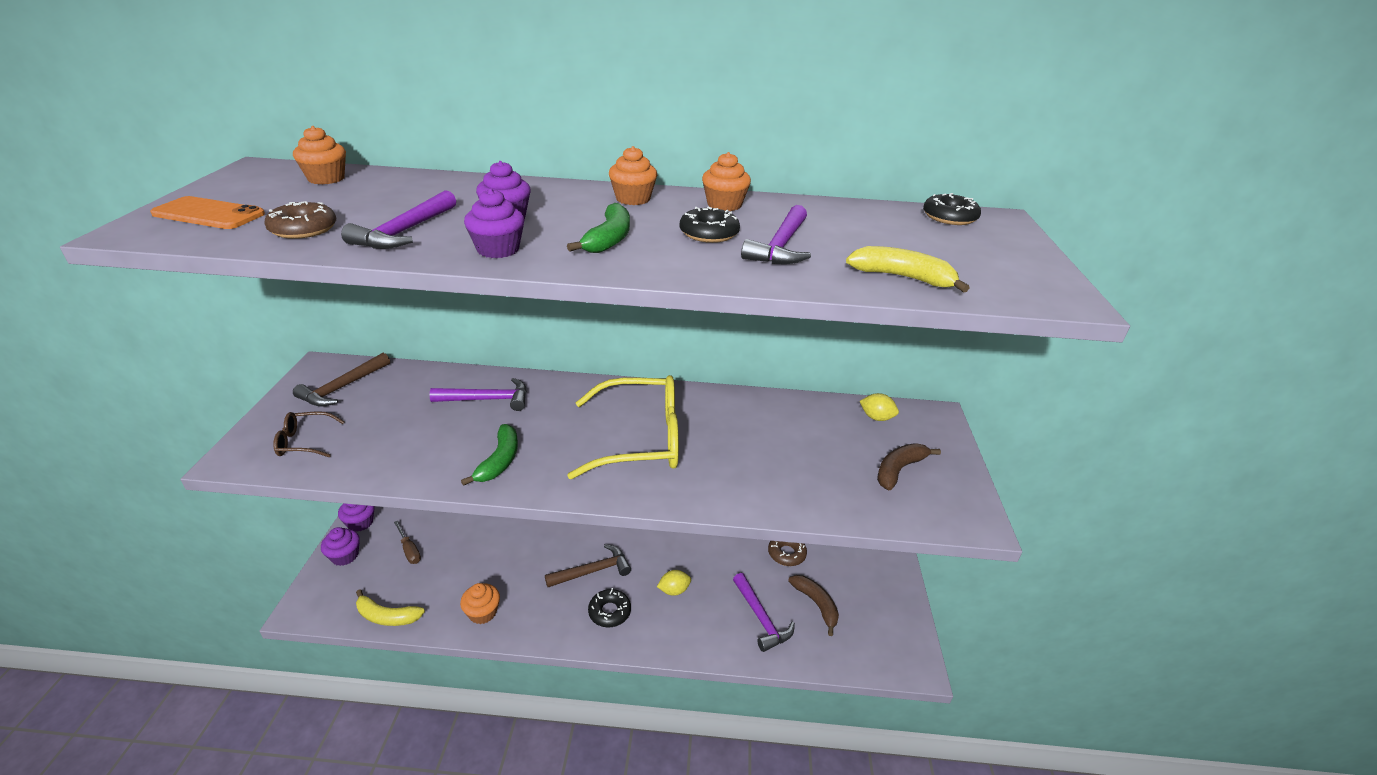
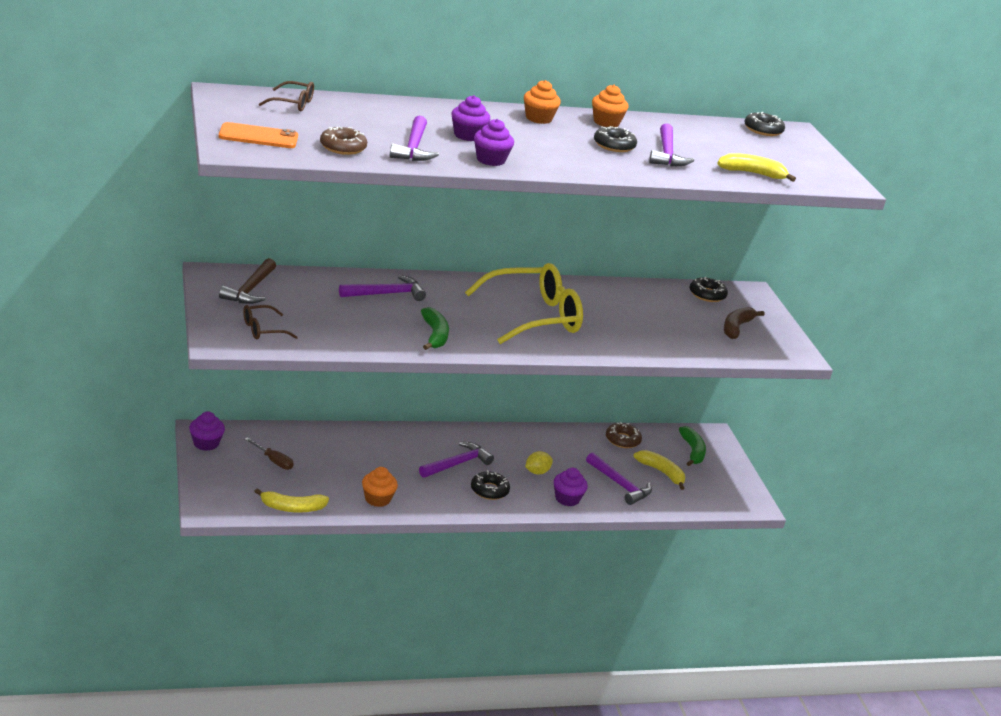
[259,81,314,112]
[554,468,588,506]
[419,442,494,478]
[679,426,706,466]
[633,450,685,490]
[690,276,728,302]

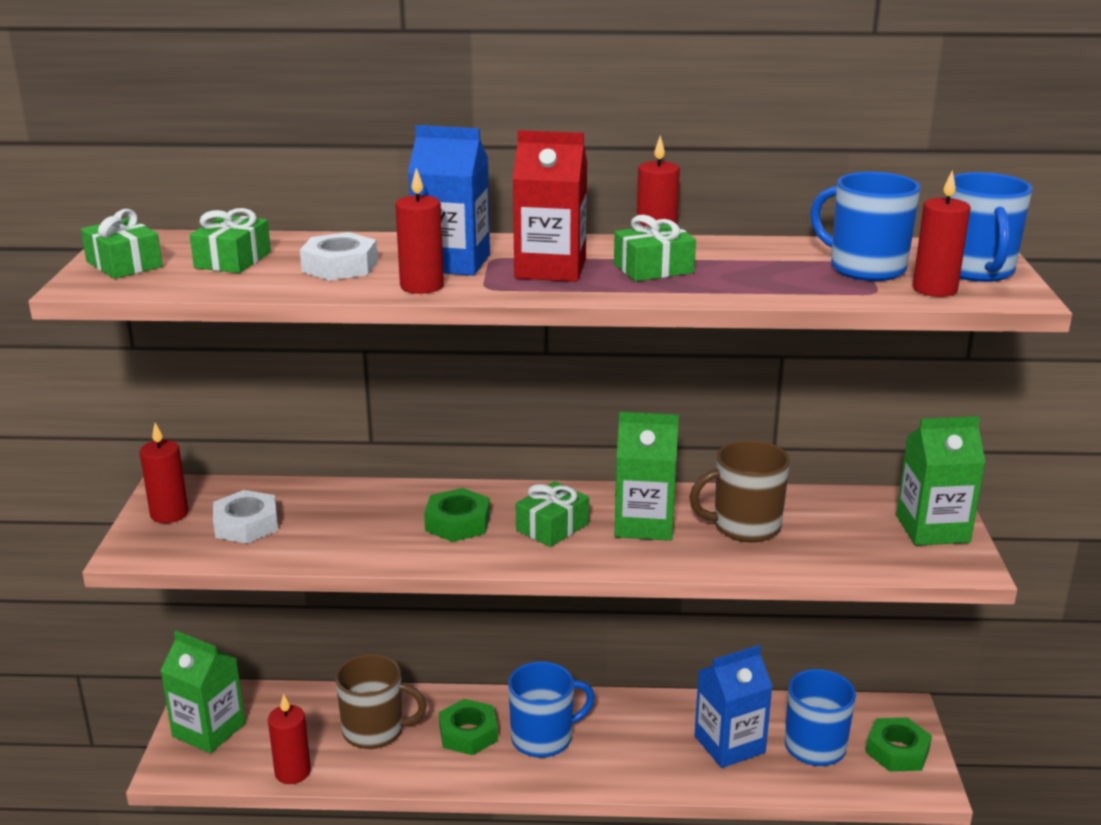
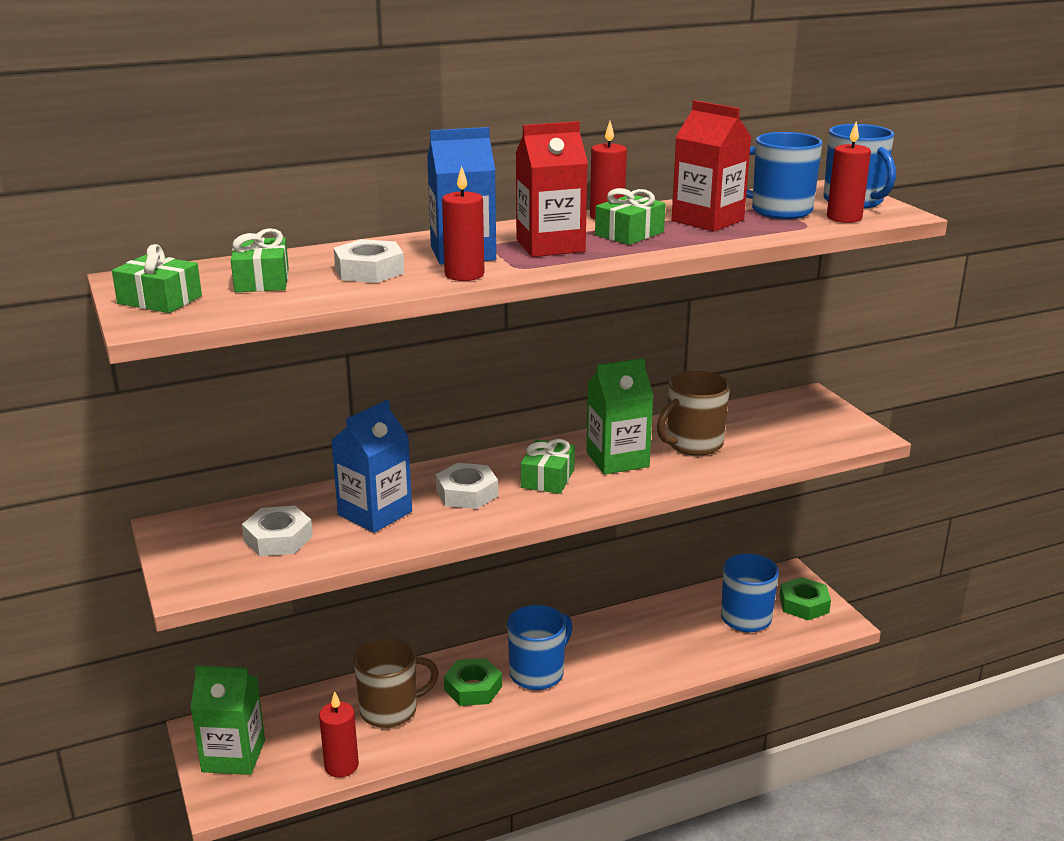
[140,423,188,523] (first image)
[436,463,498,509]
[331,400,412,533]
[896,416,985,545] (first image)
[672,100,752,232]

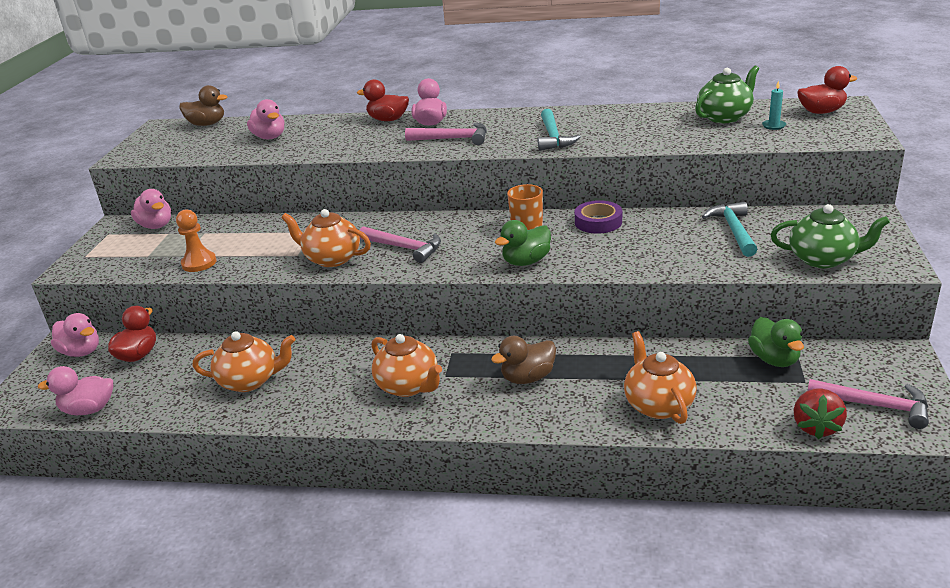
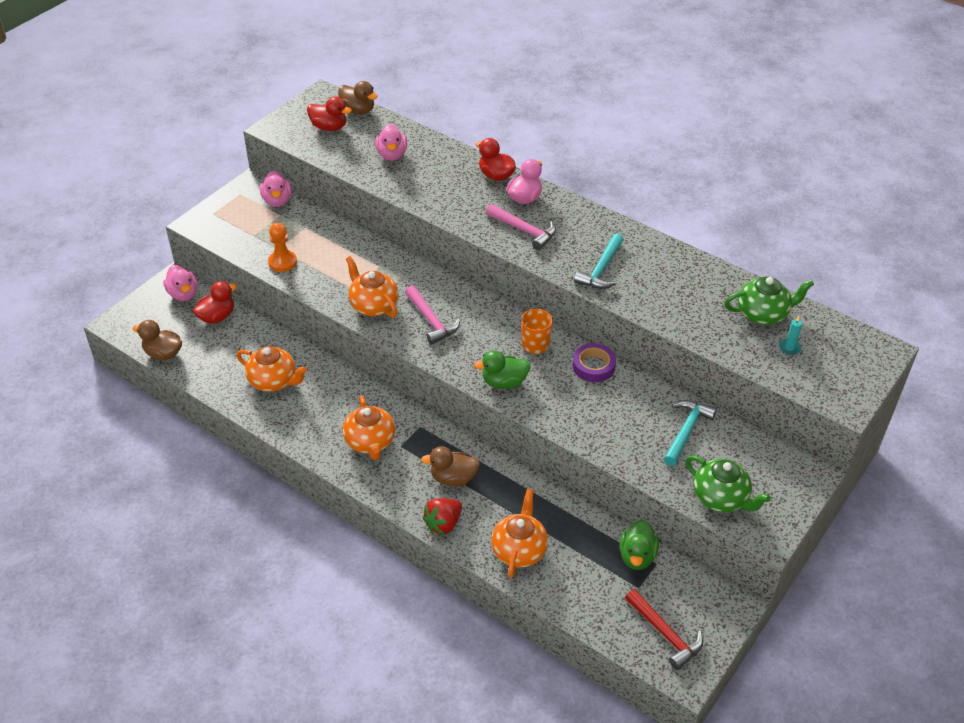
[132,320,182,360]
[422,498,462,535]
[307,96,352,131]
[625,589,703,670]

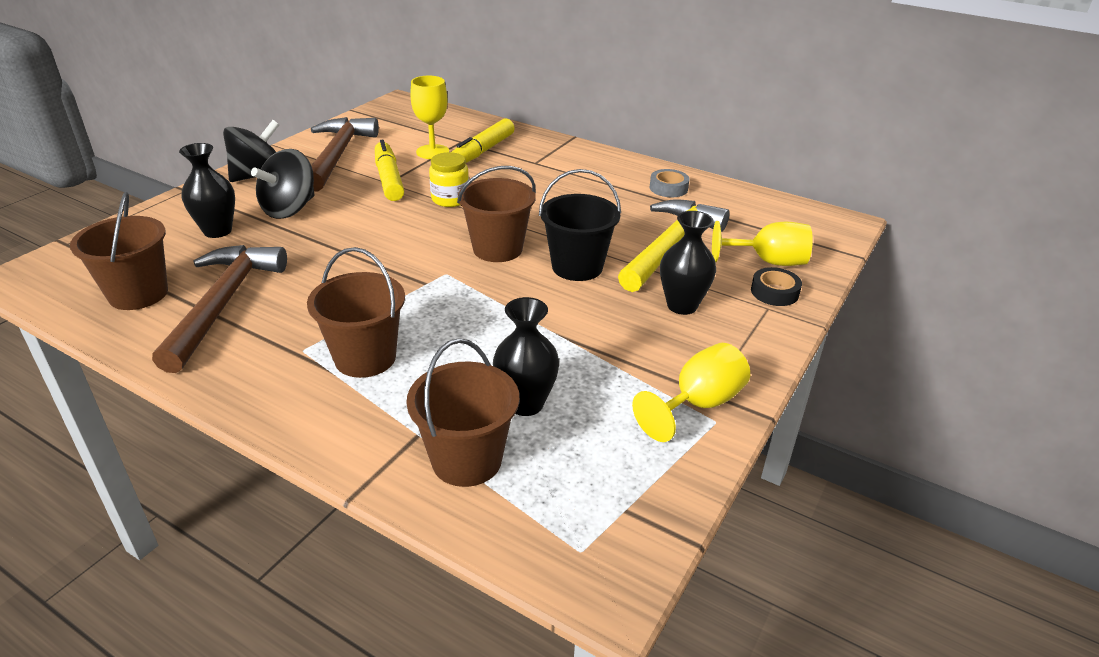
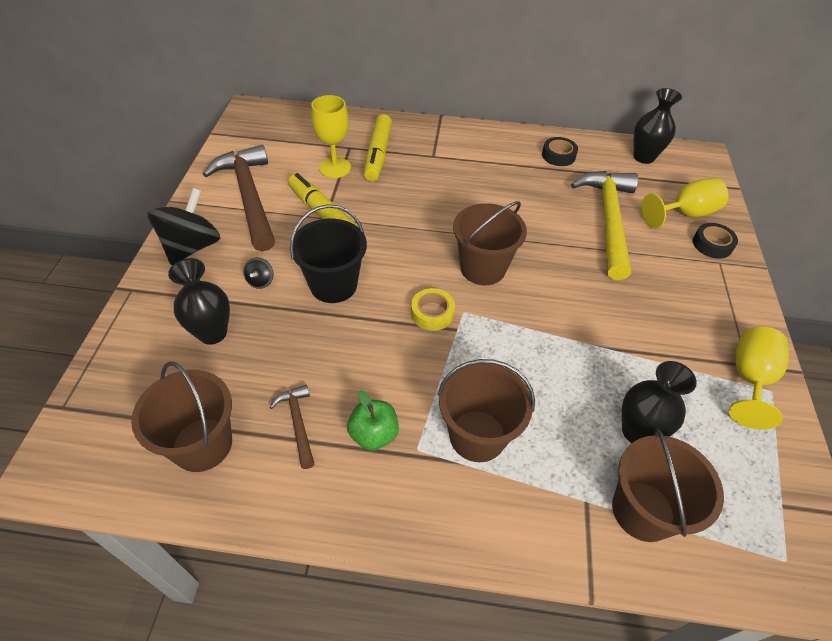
[270,385,314,469]
[244,258,273,289]
[429,152,469,207] (first image)
[290,204,367,303]
[542,137,578,166]
[634,88,682,164]
[347,390,399,451]
[411,288,455,331]

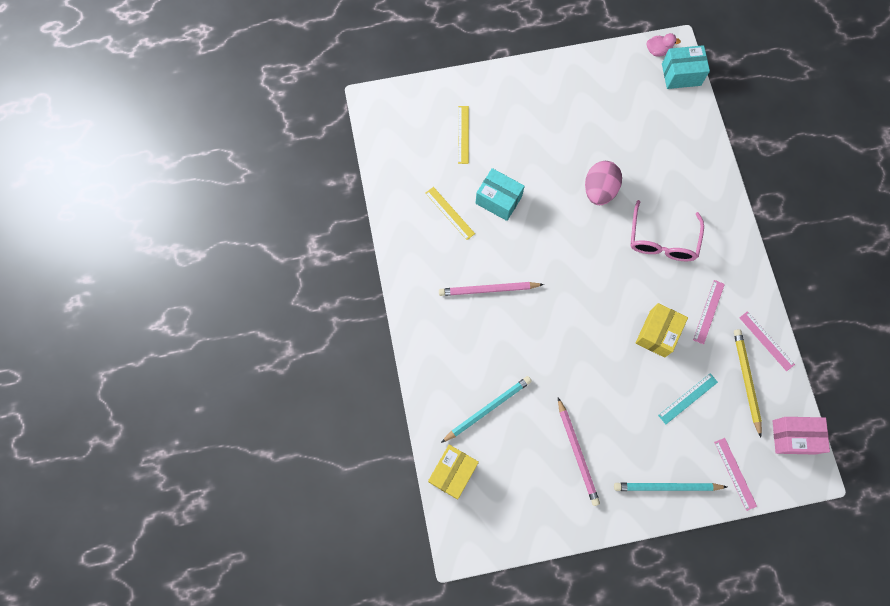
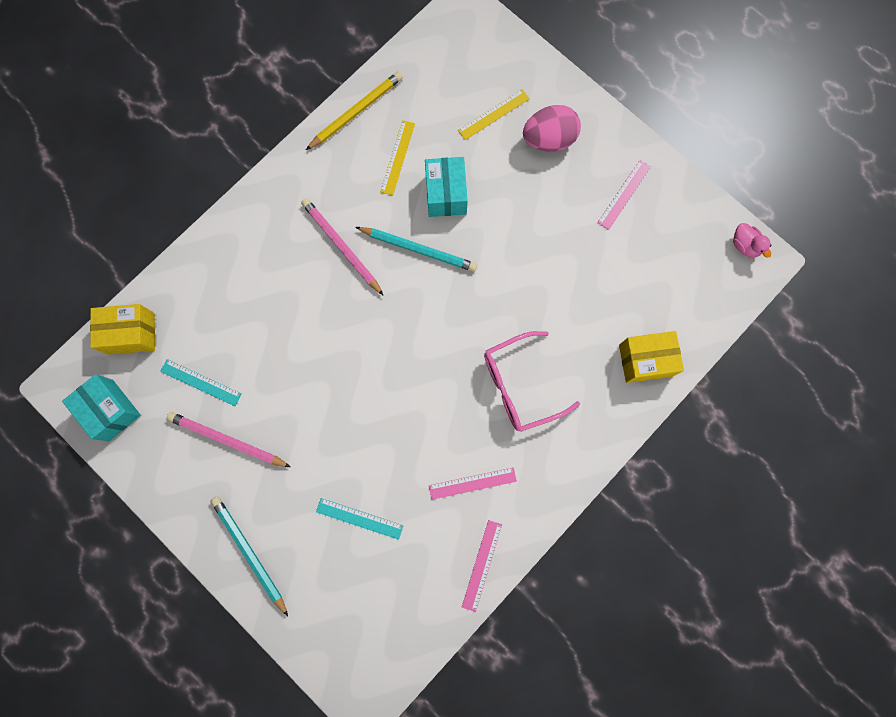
[356,227,477,272]
[167,412,290,467]
[523,105,581,152]
[619,331,684,383]
[62,374,141,441]
[597,160,651,230]
[306,71,403,150]
[773,417,830,455] (first image)
[160,359,242,406]

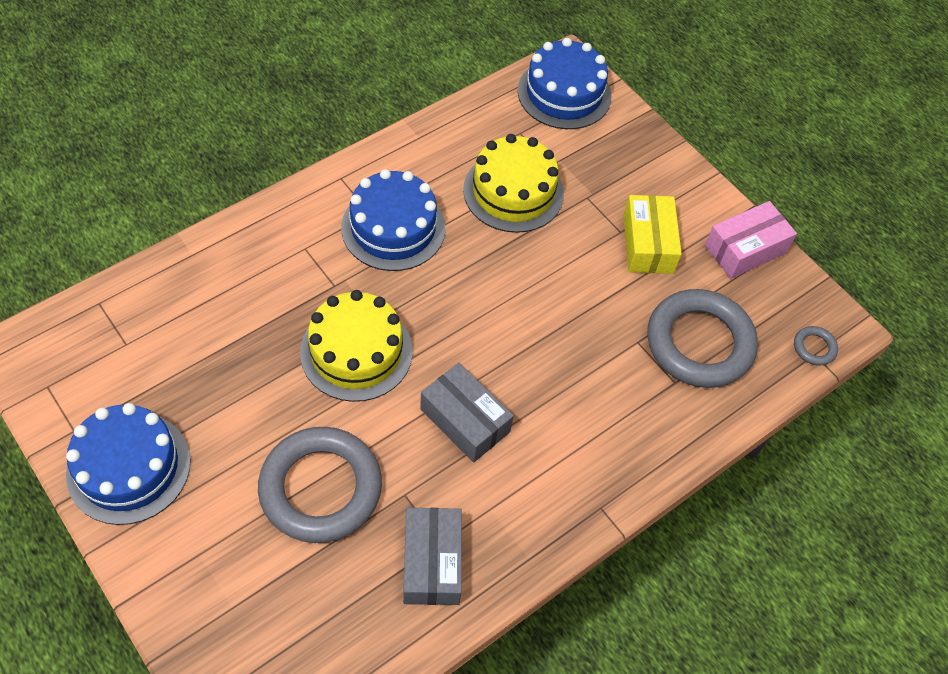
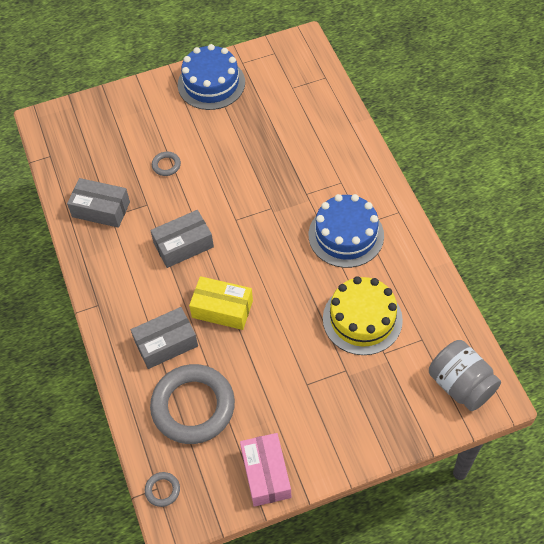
[152,152,181,176]
[300,290,413,402] (first image)
[429,340,501,411]
[189,276,253,330]
[131,307,198,369]

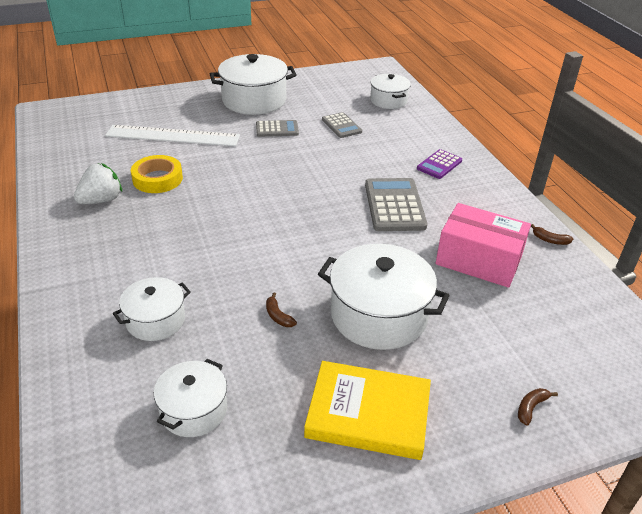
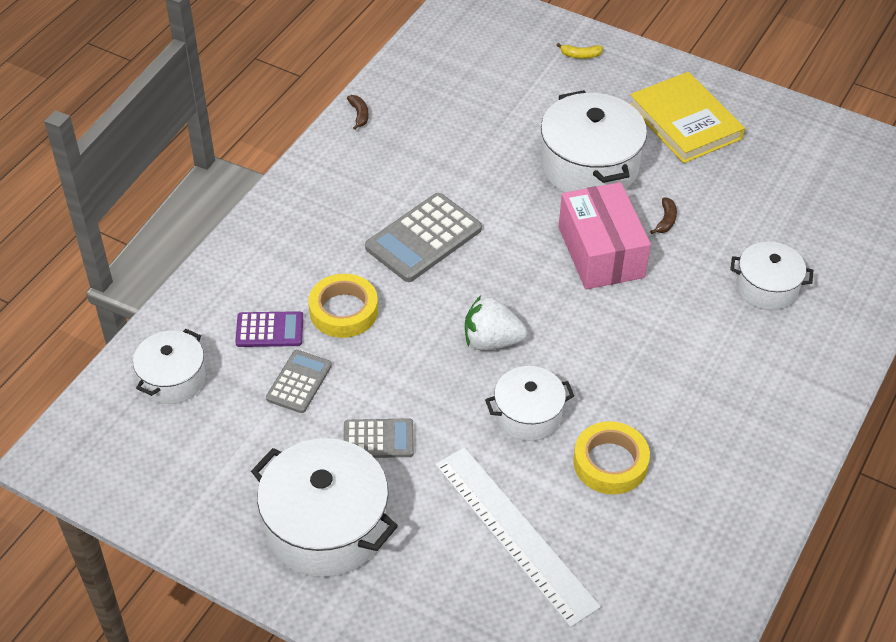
[465,295,527,350]
[485,366,574,441]
[344,418,414,458]
[235,311,303,347]
[559,182,651,289]
[557,43,603,59]
[308,274,378,338]

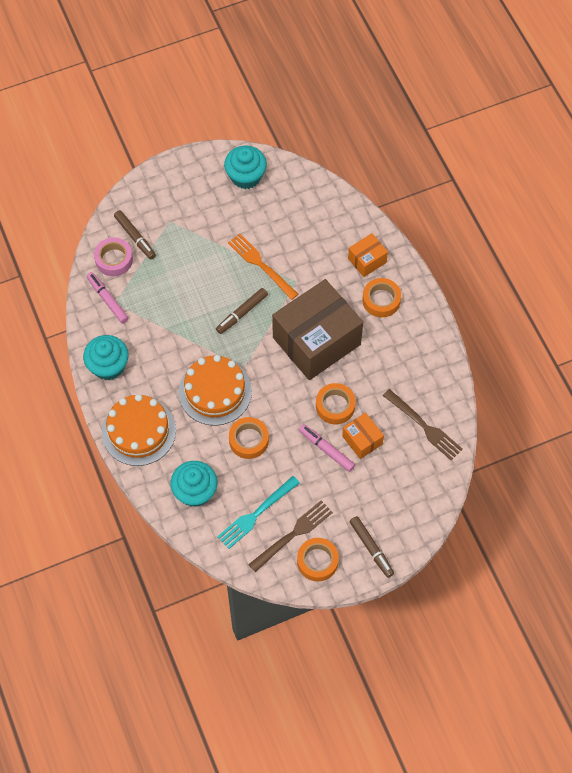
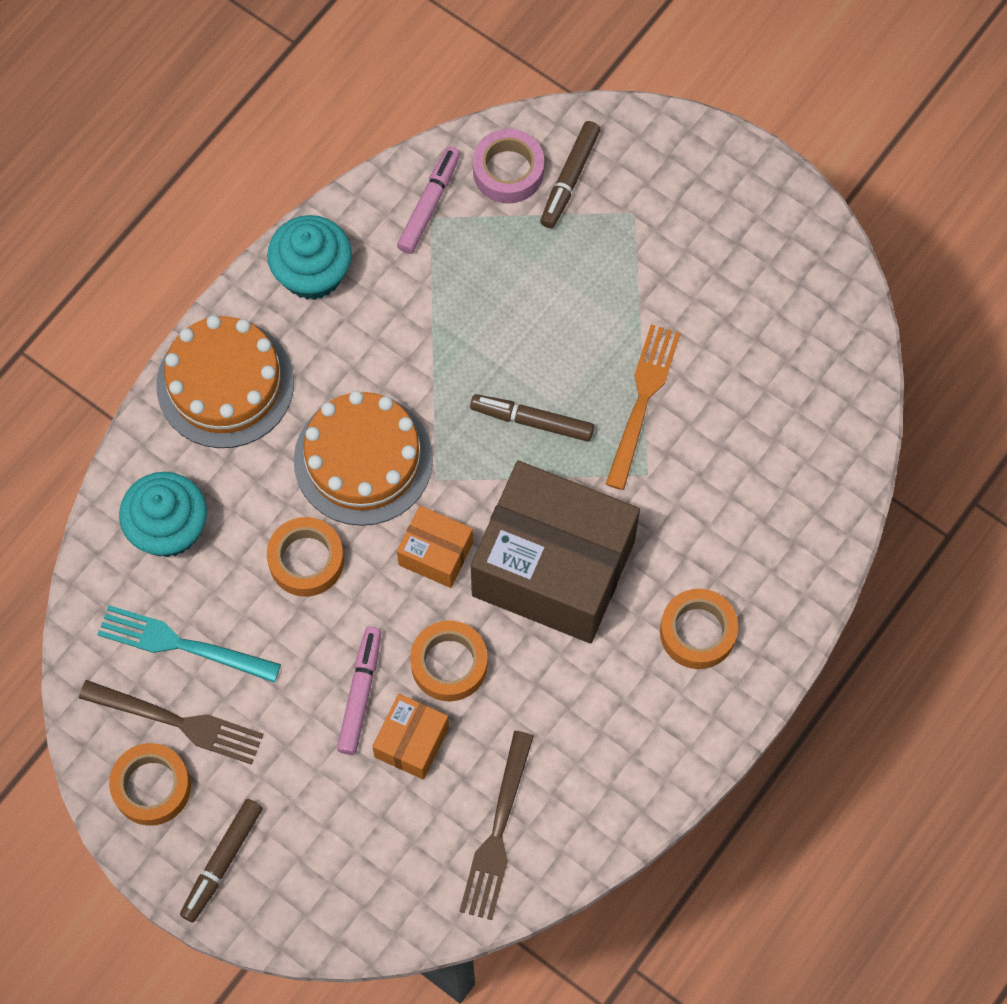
[224,145,267,189] (first image)
[397,506,473,588]

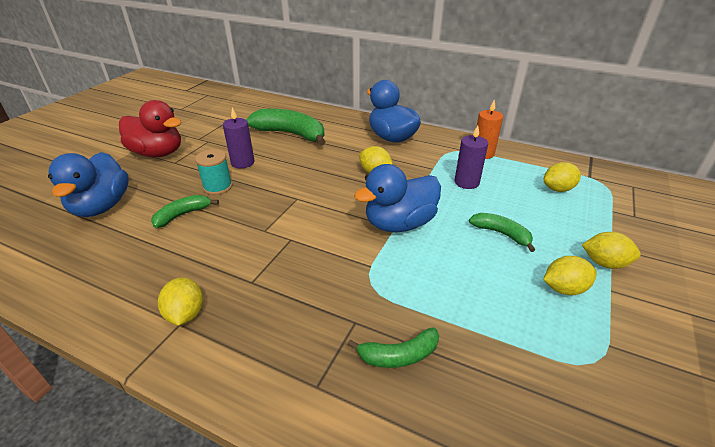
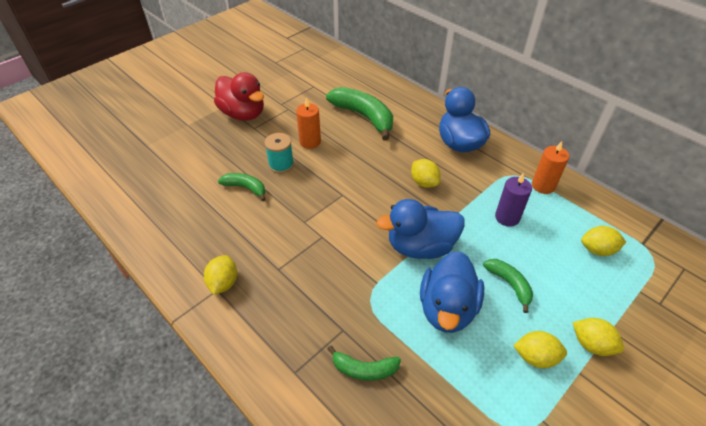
[420,251,484,333]
[218,173,266,201]
[296,97,321,149]

